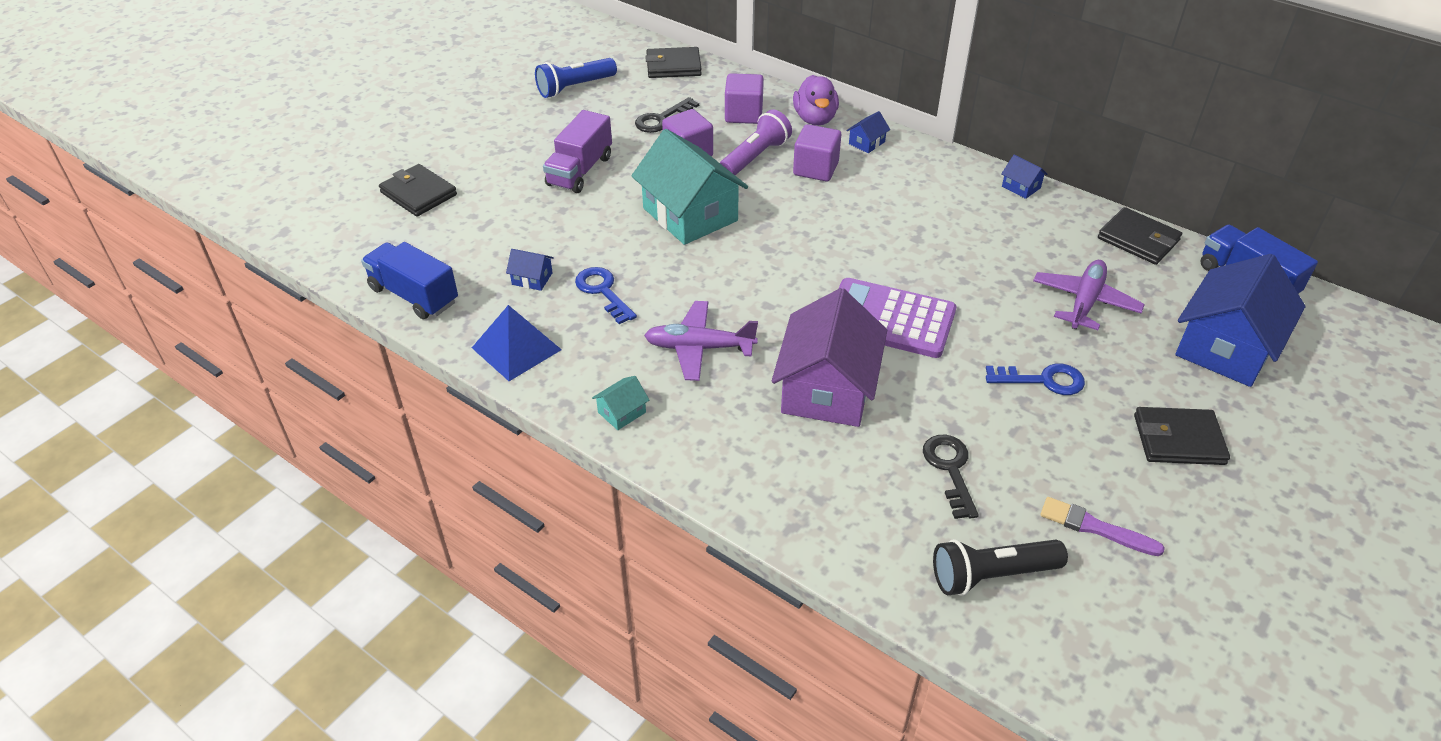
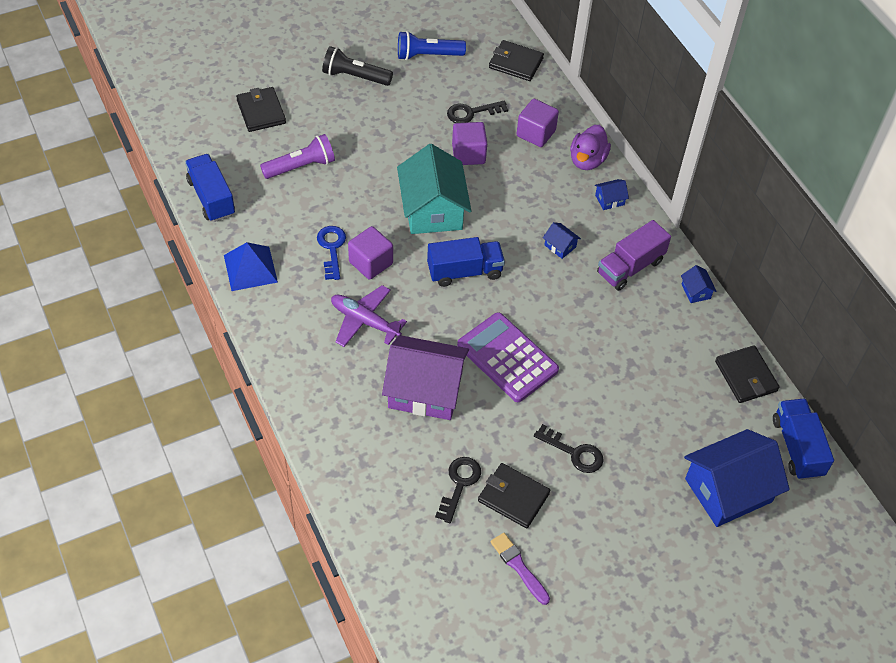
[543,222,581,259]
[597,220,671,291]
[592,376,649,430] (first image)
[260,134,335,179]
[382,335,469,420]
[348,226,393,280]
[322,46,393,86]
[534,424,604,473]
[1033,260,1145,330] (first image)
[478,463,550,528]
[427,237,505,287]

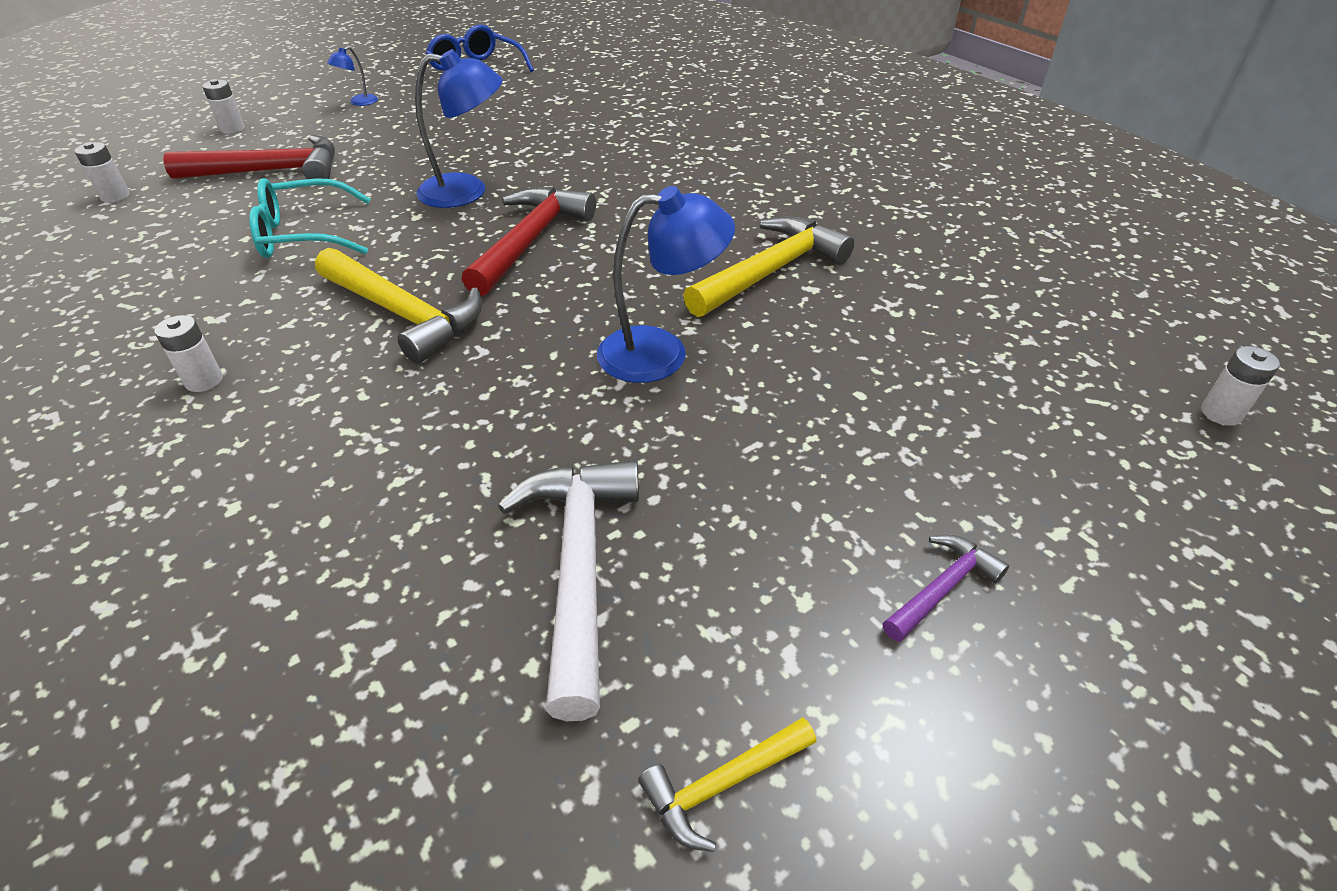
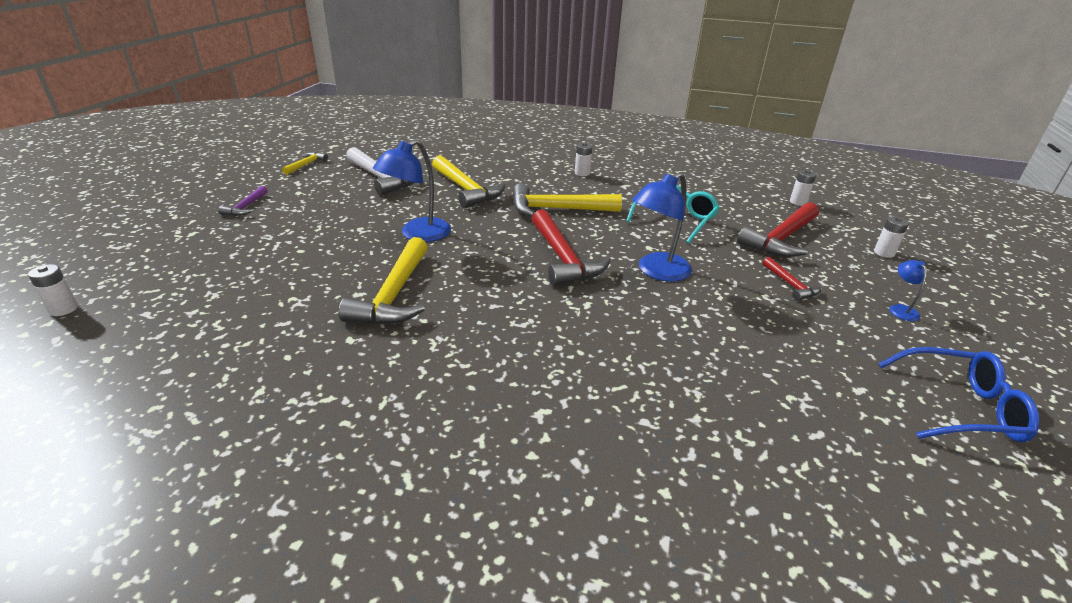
[432,155,505,208]
[763,257,821,301]

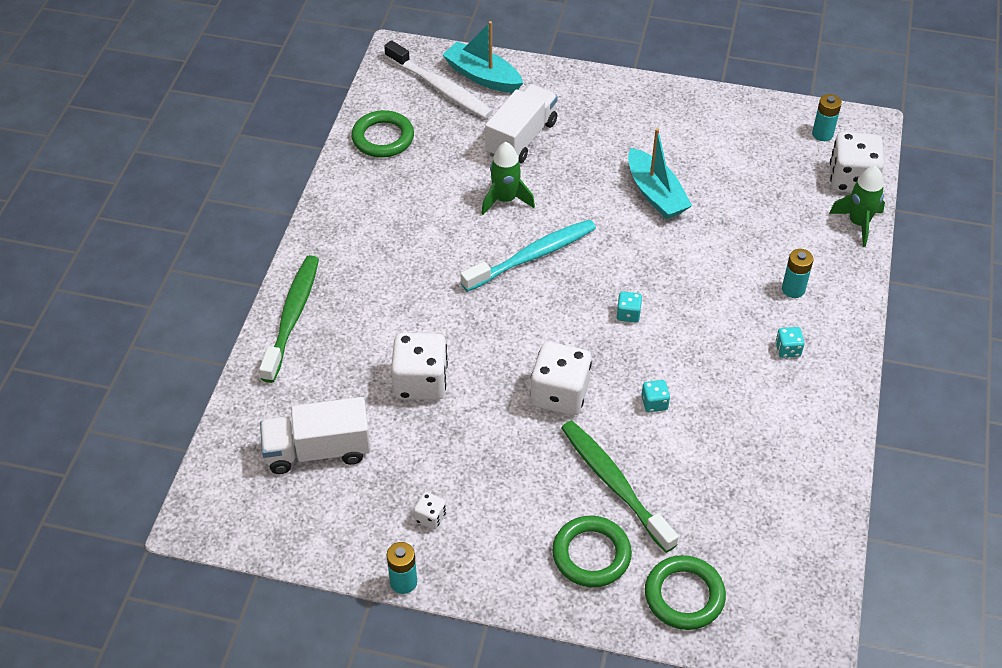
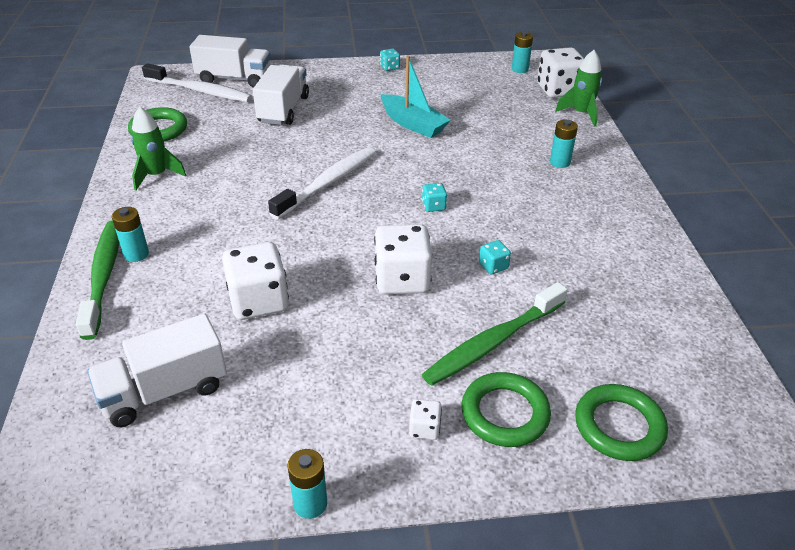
[409,399,442,440]
[189,35,271,88]
[268,147,376,219]
[132,107,186,190]
[422,282,568,386]
[380,48,400,71]
[112,207,149,262]

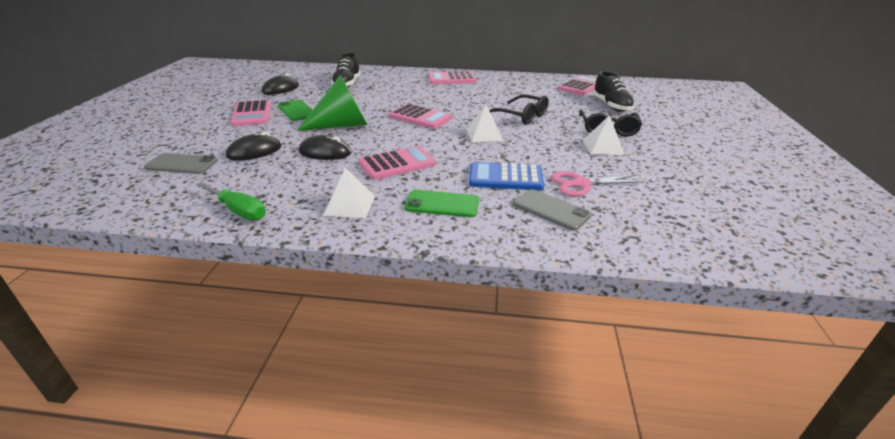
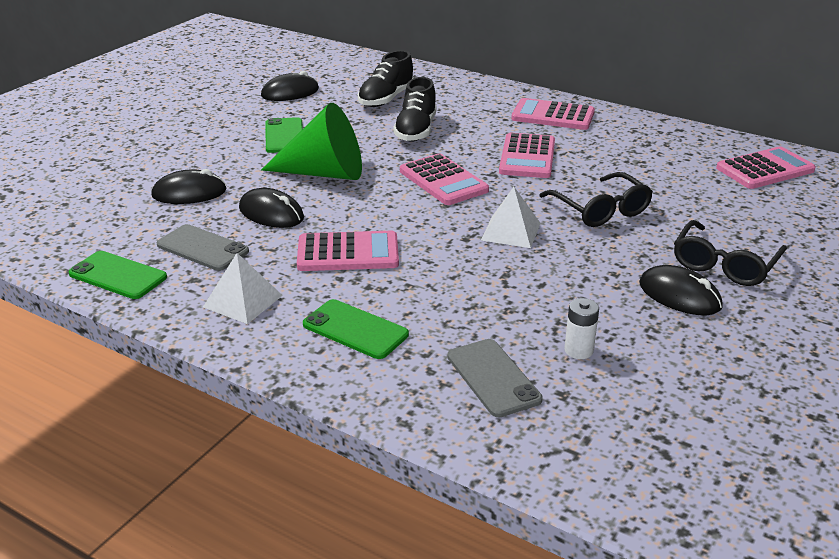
[157,224,249,271]
[69,251,167,299]
[499,133,555,178]
[469,162,544,190] (first image)
[564,298,599,359]
[639,265,723,315]
[393,77,437,142]

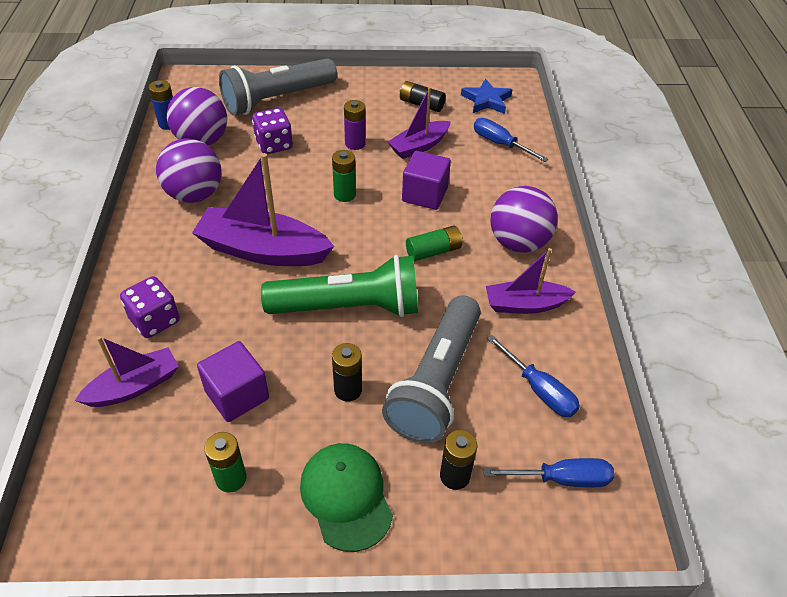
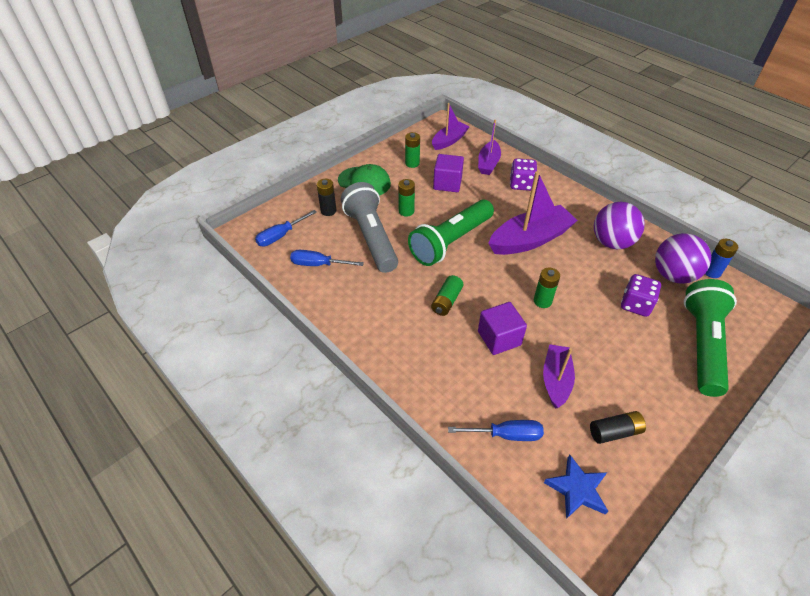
[684,279,737,397]
[398,179,415,217]
[344,100,366,150] (first image)
[432,103,470,150]
[491,186,558,253] (first image)

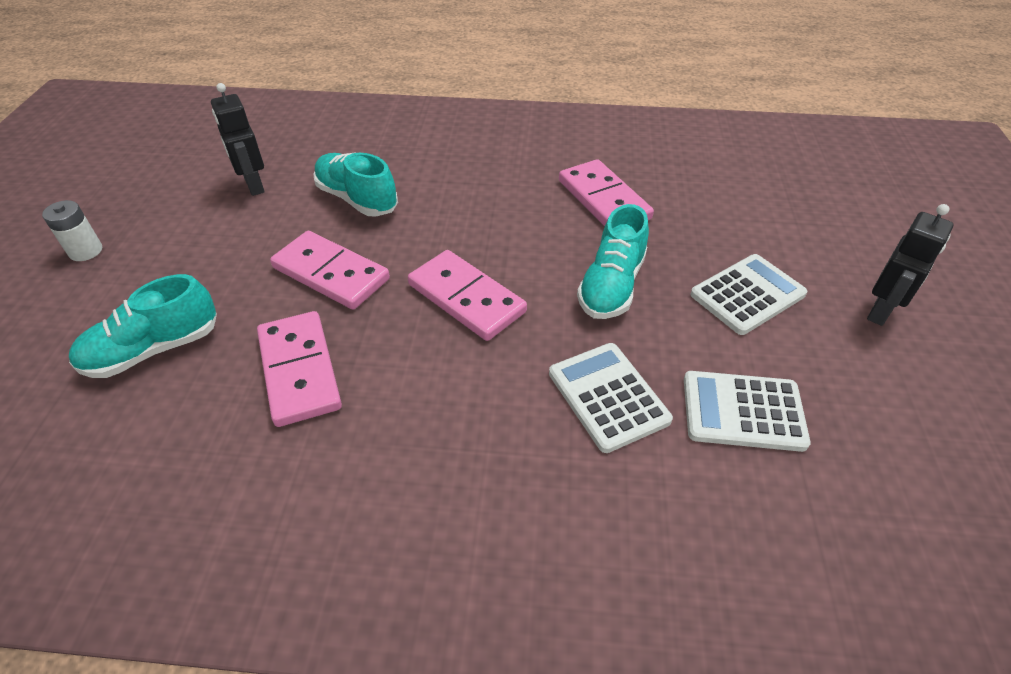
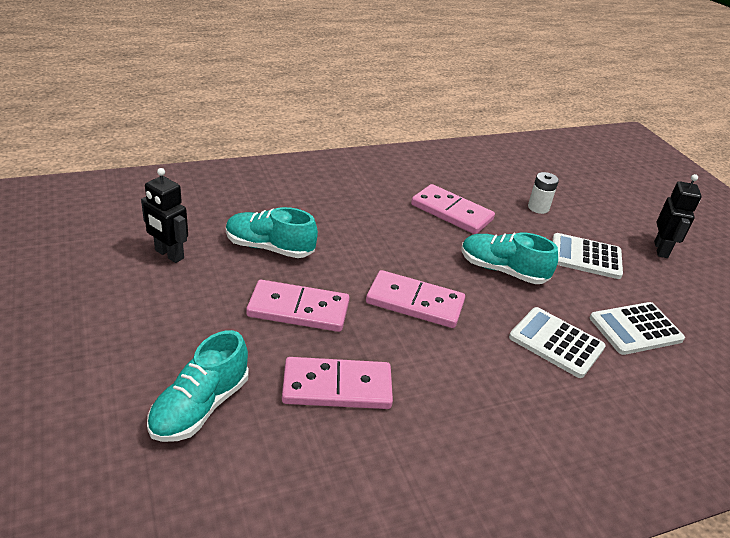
[528,172,559,214]
[282,357,393,409]
[461,232,558,284]
[552,233,623,279]

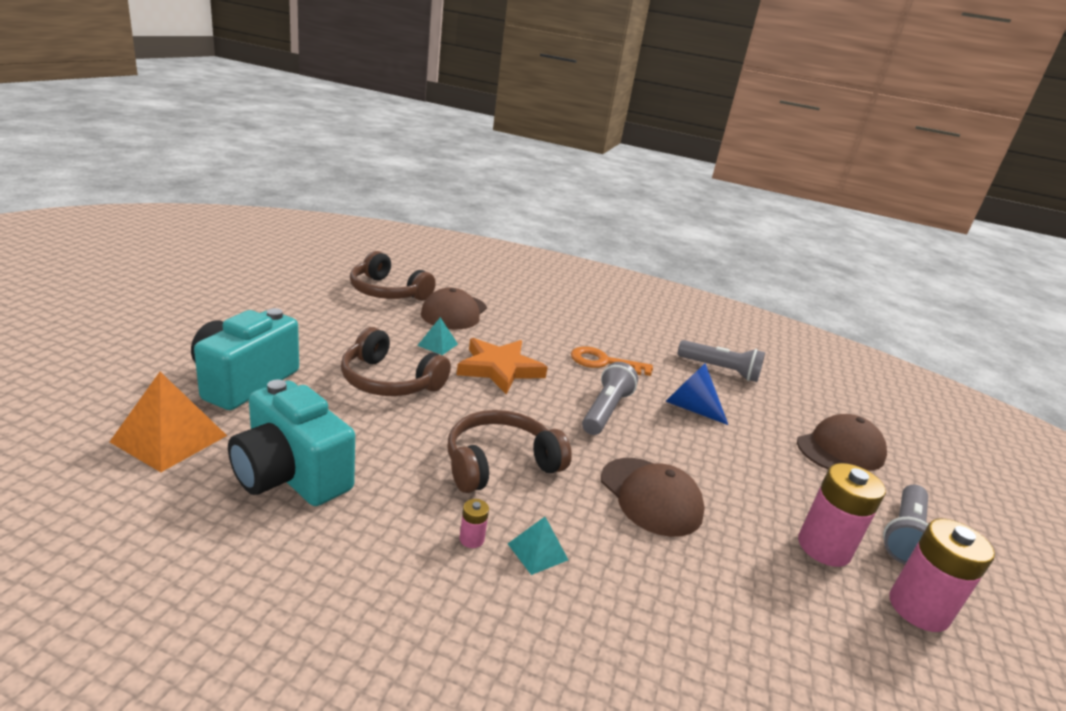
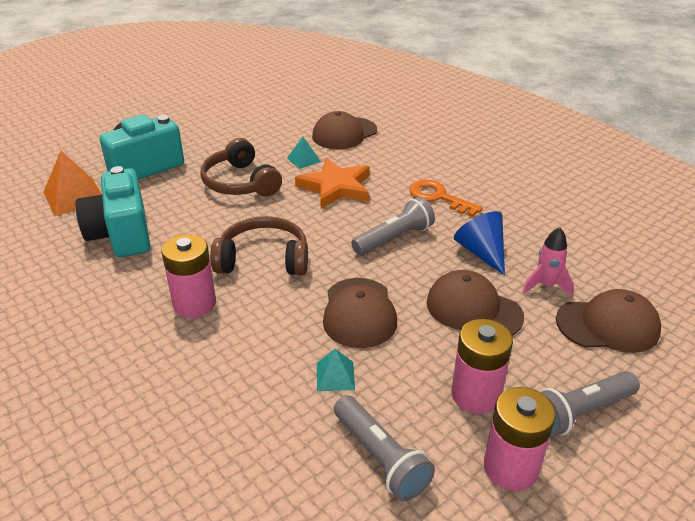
[350,251,436,301] (first image)
[162,234,216,318]
[317,349,355,391]
[334,395,435,501]
[427,270,524,335]
[522,227,574,297]

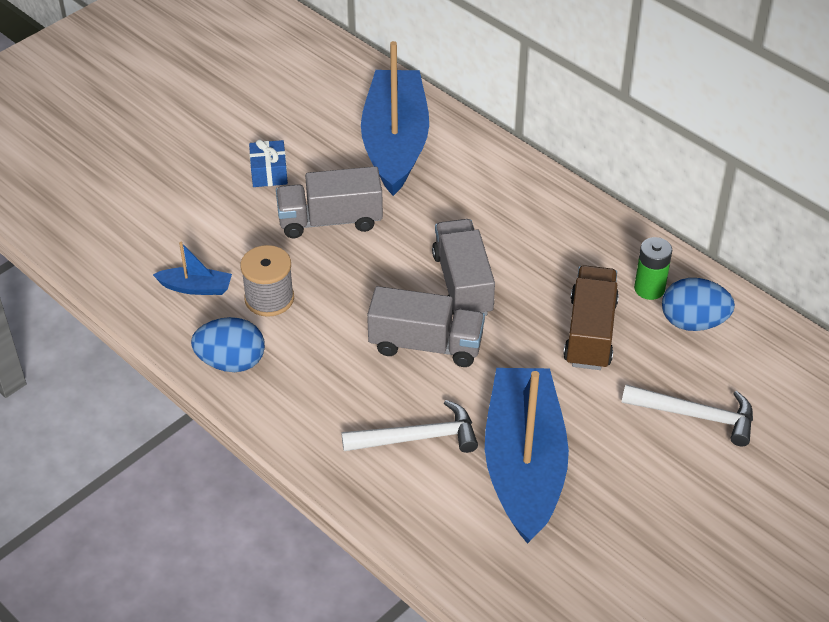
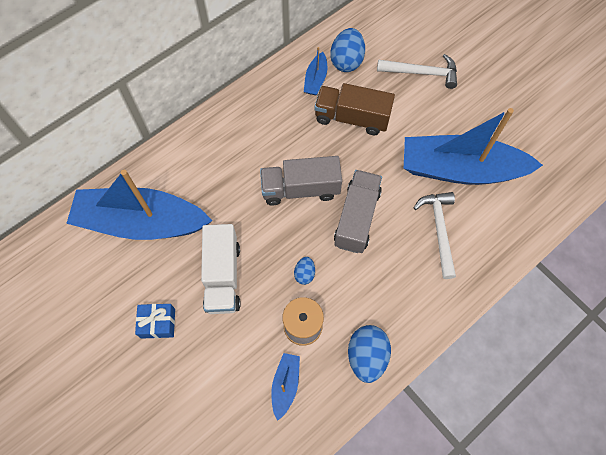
[201,224,241,314]
[377,54,457,89]
[304,47,327,95]
[294,257,315,285]

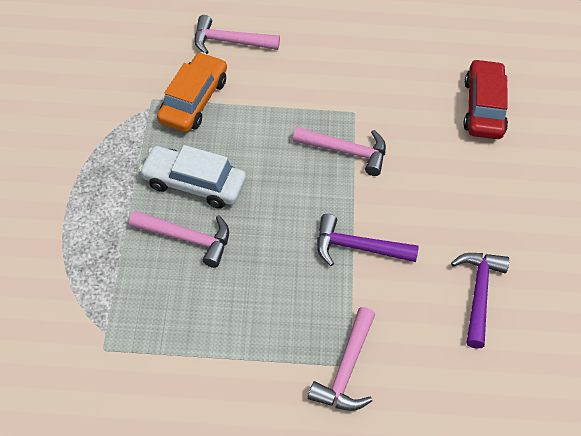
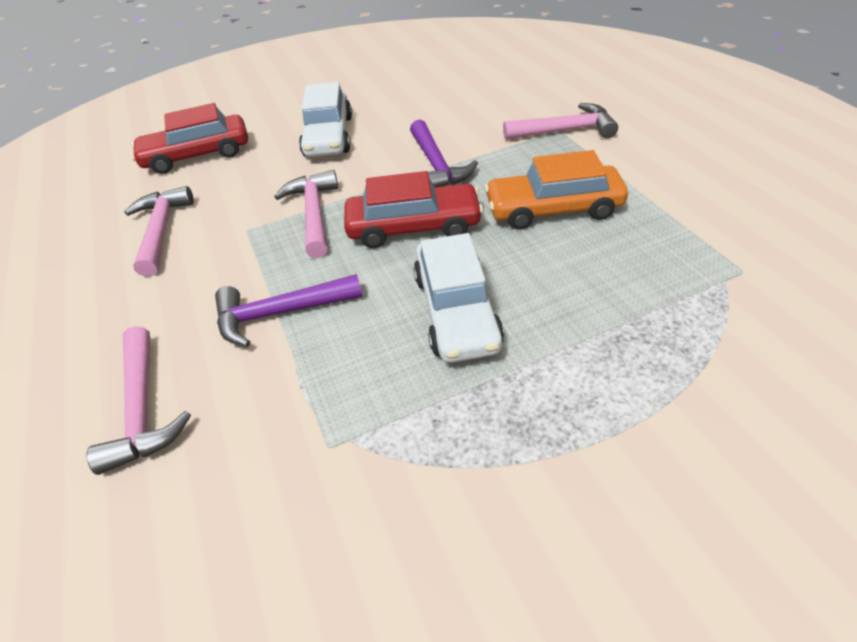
[124,186,194,277]
[484,150,628,230]
[215,274,362,347]
[299,82,352,157]
[344,171,483,248]

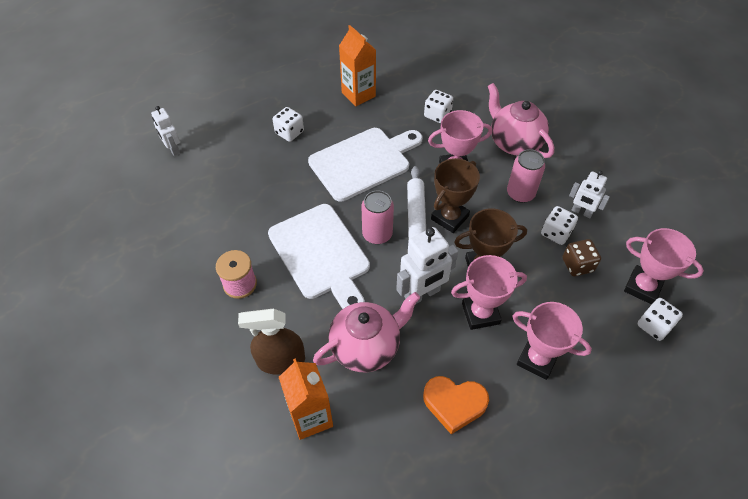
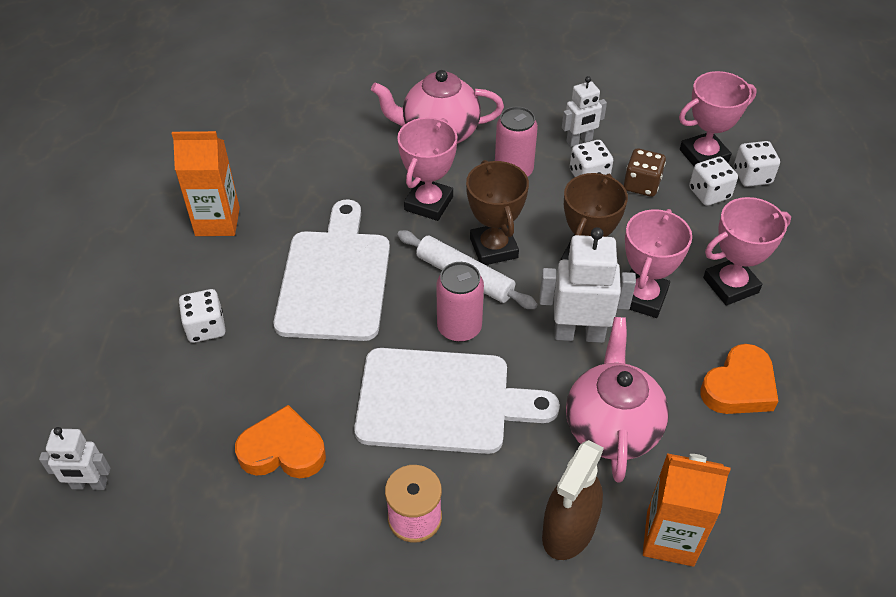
[539,227,636,343]
[689,157,738,206]
[235,405,326,478]

